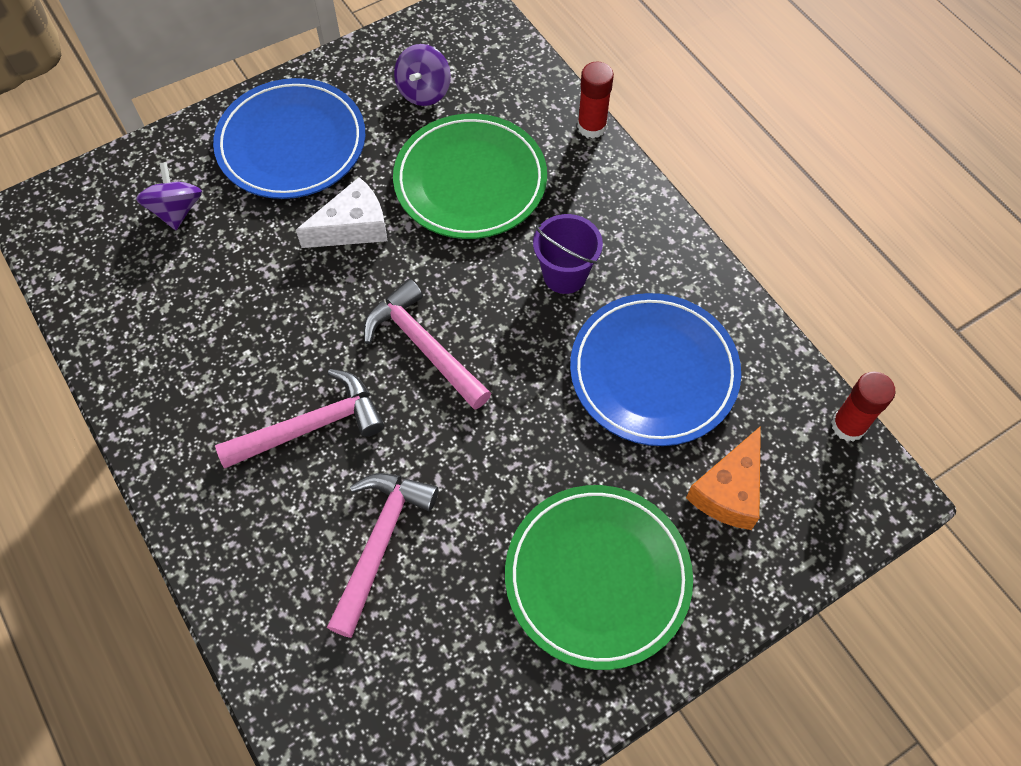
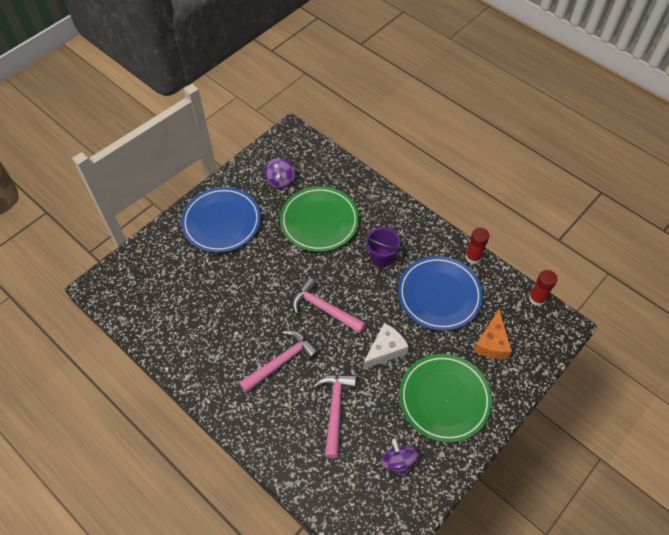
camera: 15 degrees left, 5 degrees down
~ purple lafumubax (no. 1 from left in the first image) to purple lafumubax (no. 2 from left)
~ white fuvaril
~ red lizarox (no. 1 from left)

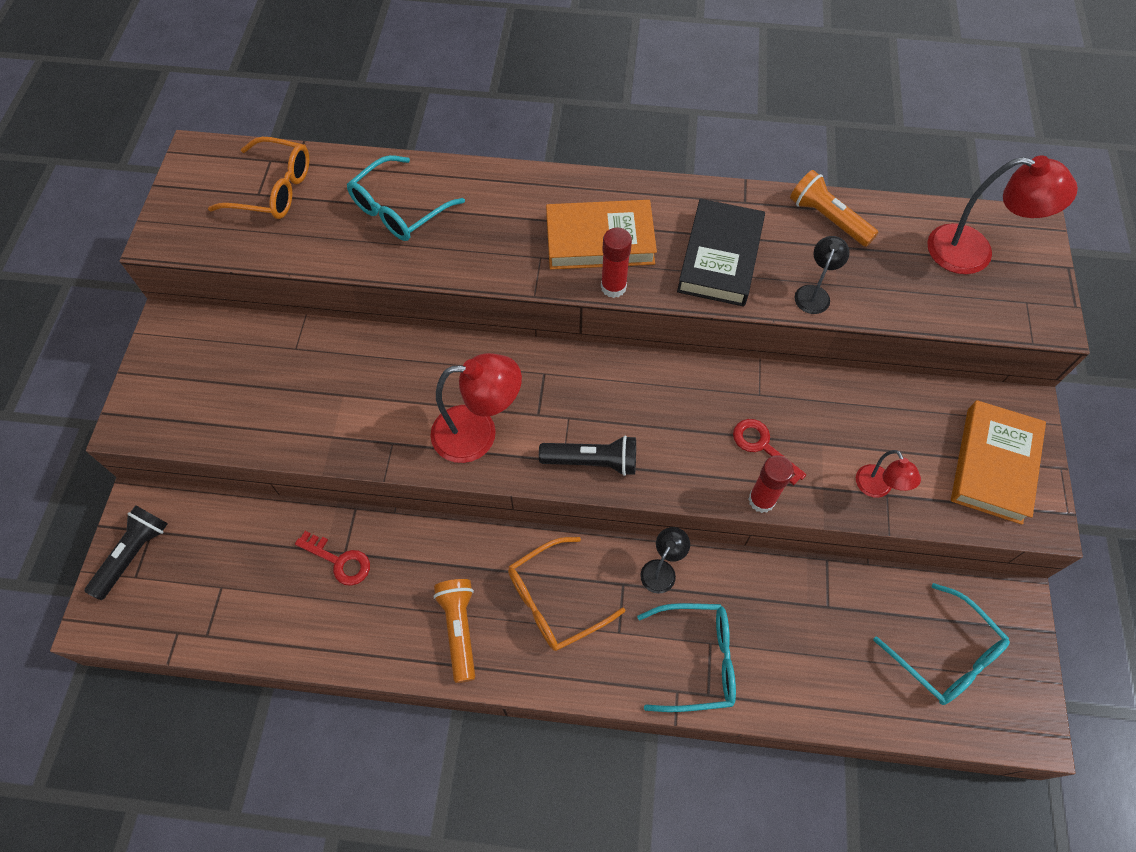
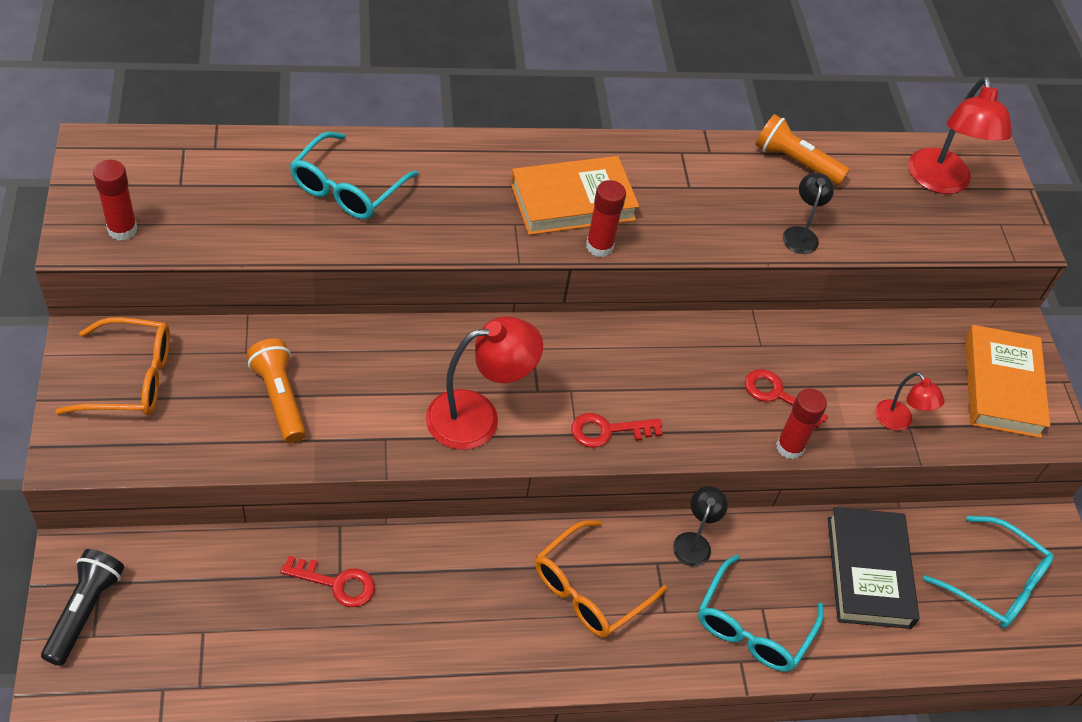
camera: 20 degrees left, 10 degrees down
~ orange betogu (no. 1 from left)
~ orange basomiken (no. 1 from left)
~ black basomiken (no. 2 from left) to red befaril (no. 2 from left)
~ turquoise betogu (no. 2 from left) 135 degrees clockwise
~ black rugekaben
~ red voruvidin (no. 3 from left) 90 degrees clockwise
+ red lizarox (no. 1 from left)

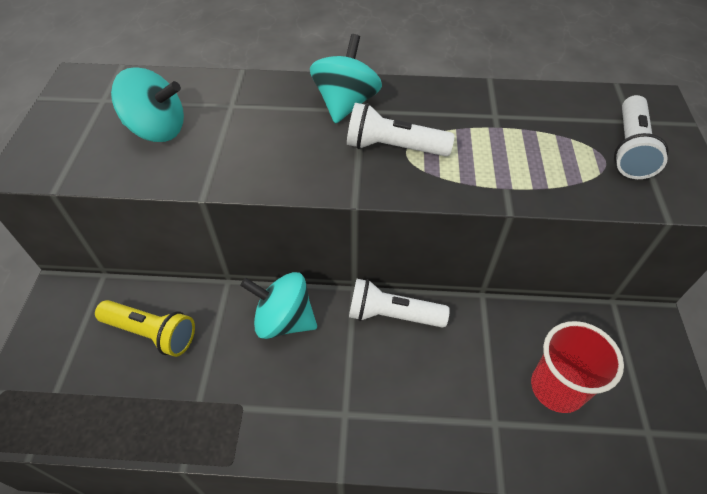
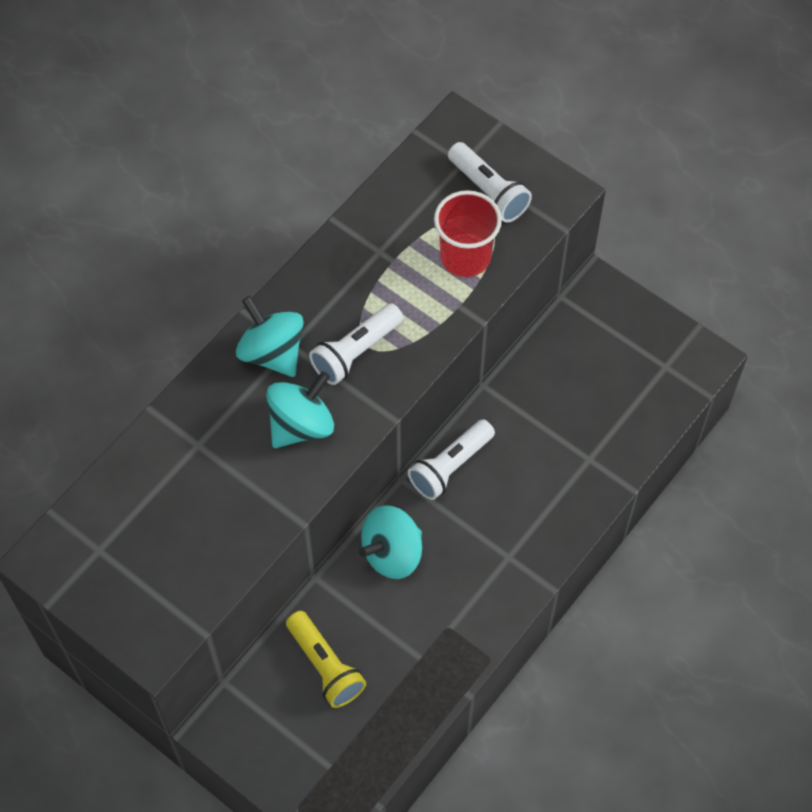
camera: 55 degrees left, 10 degrees up
~ yellow basomiken 90 degrees clockwise
~ turquoise lafumubax (no. 1 from left in the first image) to turquoise lafumubax (no. 2 from left)
~ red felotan

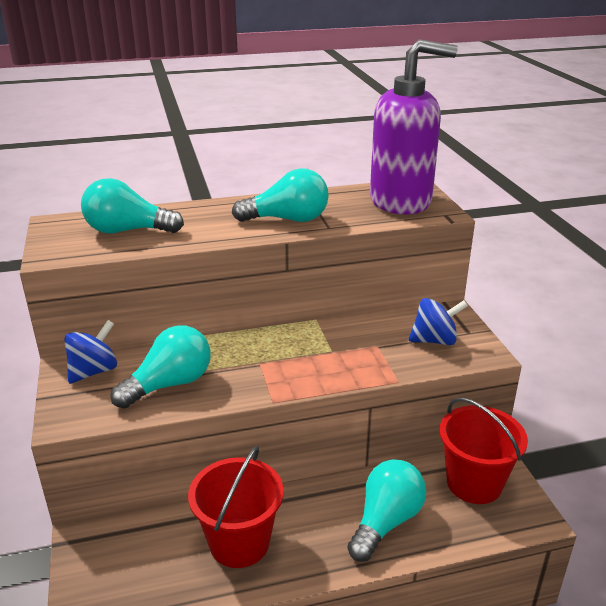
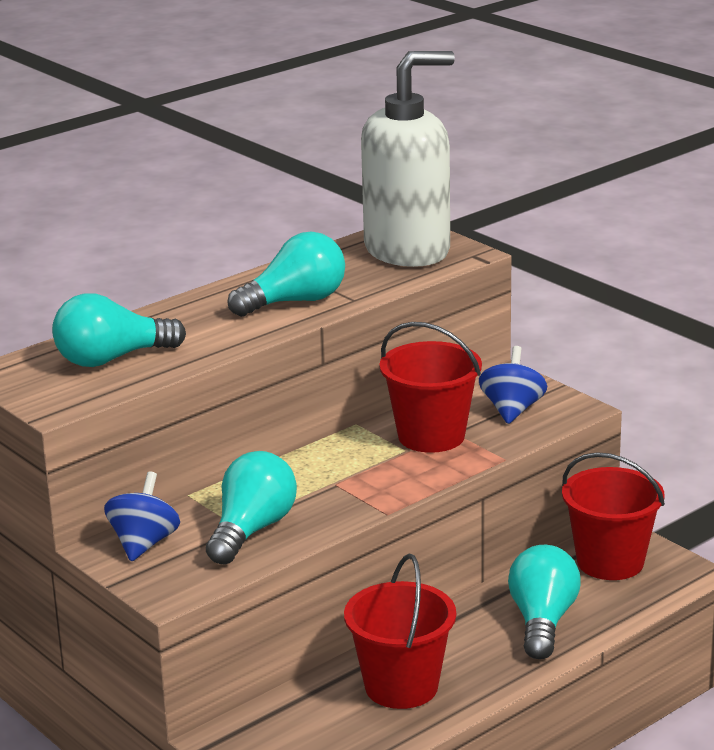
camera: 25 degrees left, 5 degrees down
~ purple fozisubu to white fozisubu
~ blue lafumubax (no. 2 from left) 45 degrees counterclockwise
+ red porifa (no. 2 from left)

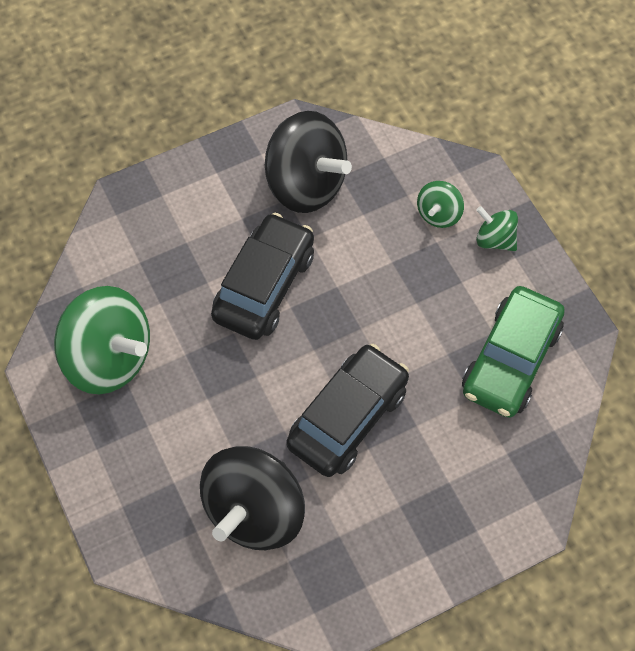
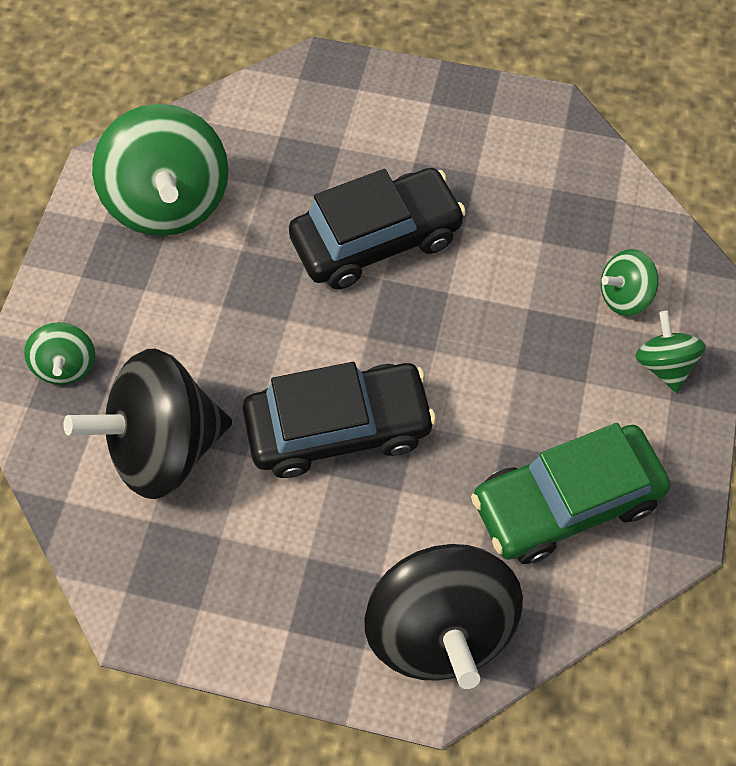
camera: 40 degrees right, 0 degrees up
~ black lafumubax (no. 2 from left)
+ green lafumubax (no. 1 from left)

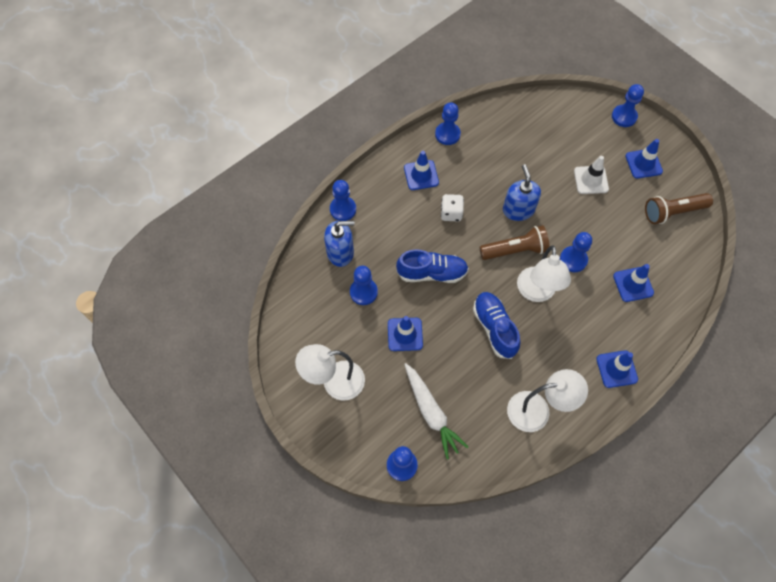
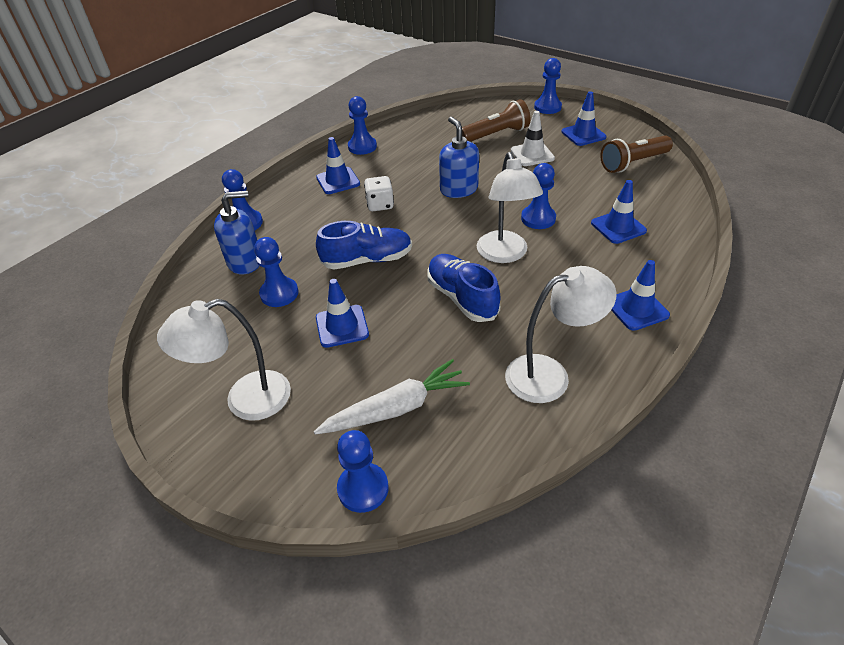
camera: 10 degrees left, 20 degrees down
~ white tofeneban 75 degrees counterclockwise
~ brown basomiken (no. 1 from left)

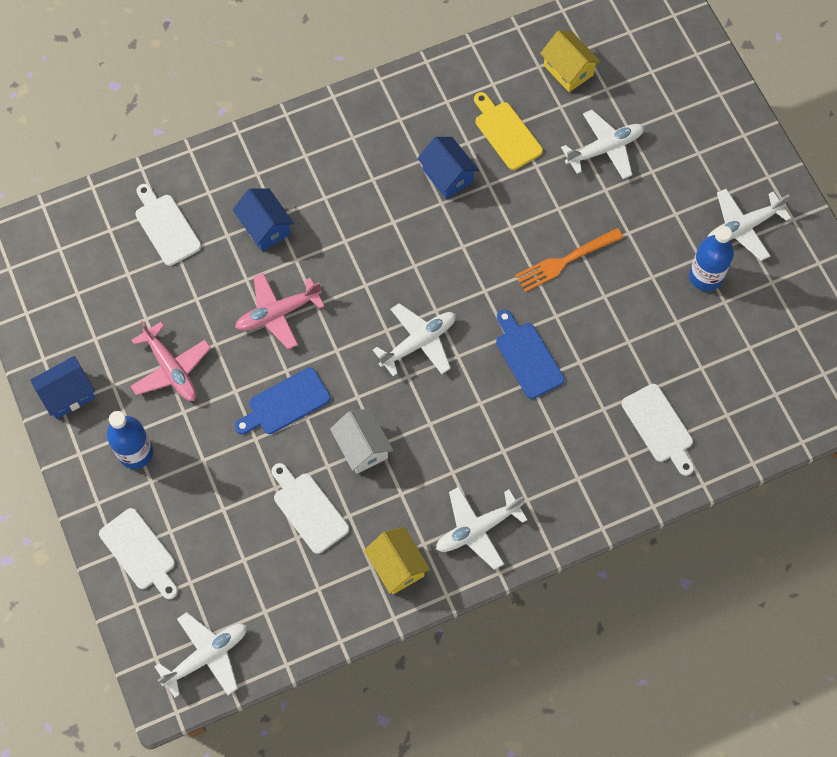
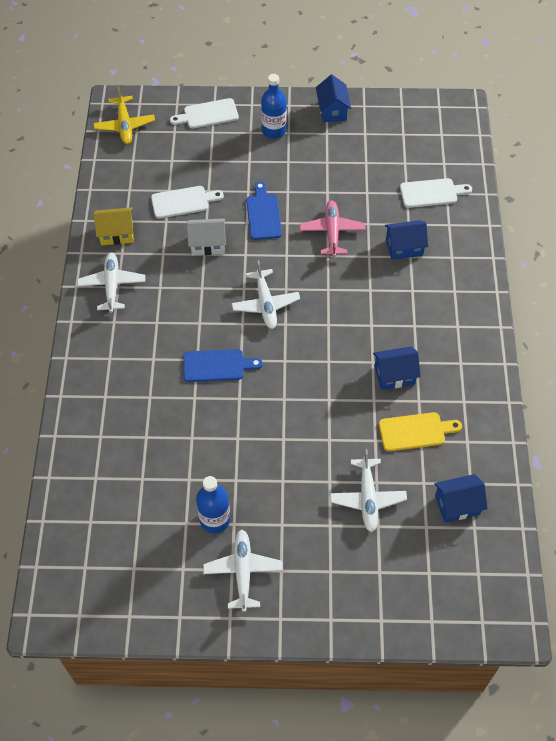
camera: 115 degrees right, 10 degrees down
- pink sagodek (no. 1 from left)
~ white sagodek (no. 1 from left) to yellow sagodek
- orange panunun
~ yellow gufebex (no. 2 from left) to blue gufebex (no. 4 from left)
- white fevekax (no. 4 from left)

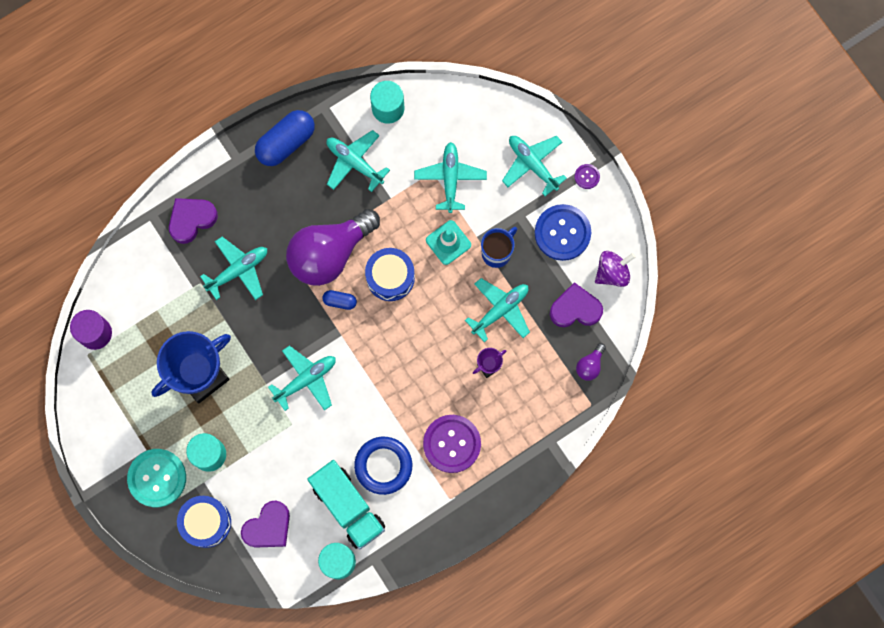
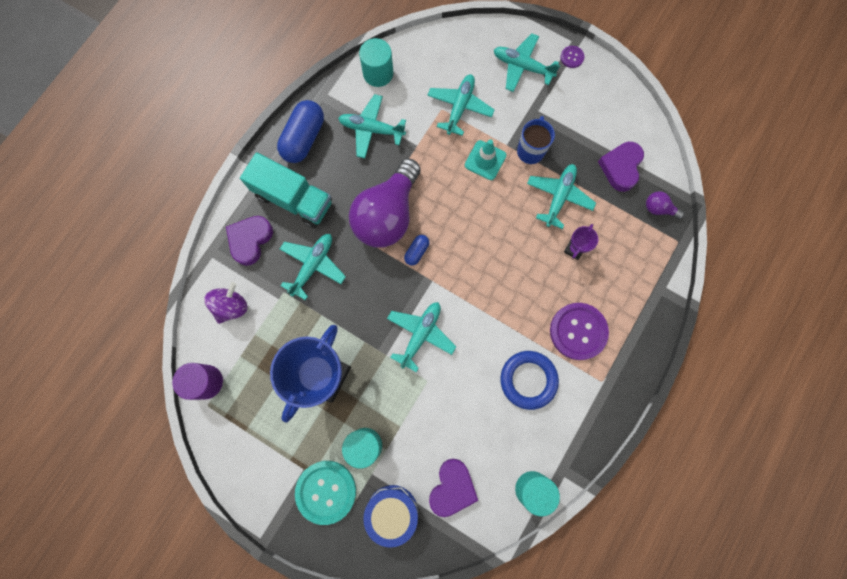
camera: 25 degrees left, 0 degrees up
~ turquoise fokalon
~ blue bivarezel (no. 2 from left) 45 degrees counterclockwise
- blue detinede (no. 2 from left)
~ turquoise sagodek (no. 4 from left) 45 degrees clockwise
- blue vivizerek
~ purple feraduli (no. 3 from left) 45 degrees counterclockwise
~ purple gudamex (no. 2 from left) 105 degrees clockwise
~ purple lafumubax

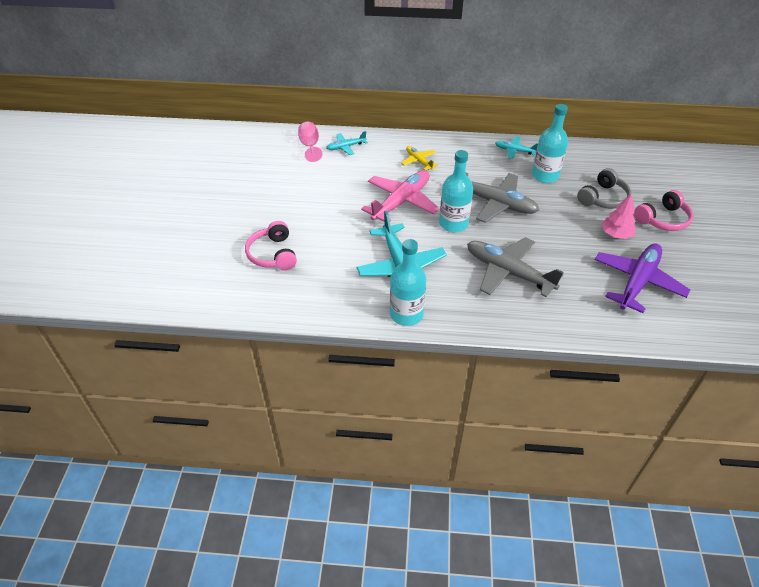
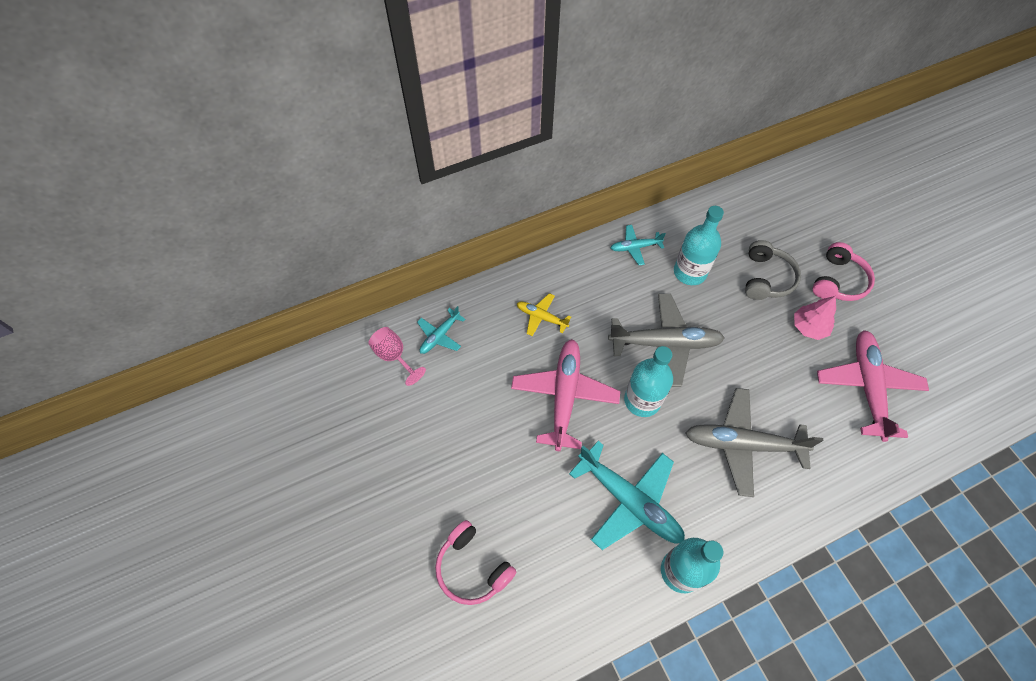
camera: 30 degrees left, 15 degrees up
~ purple sagodek to pink sagodek (no. 2 from left)

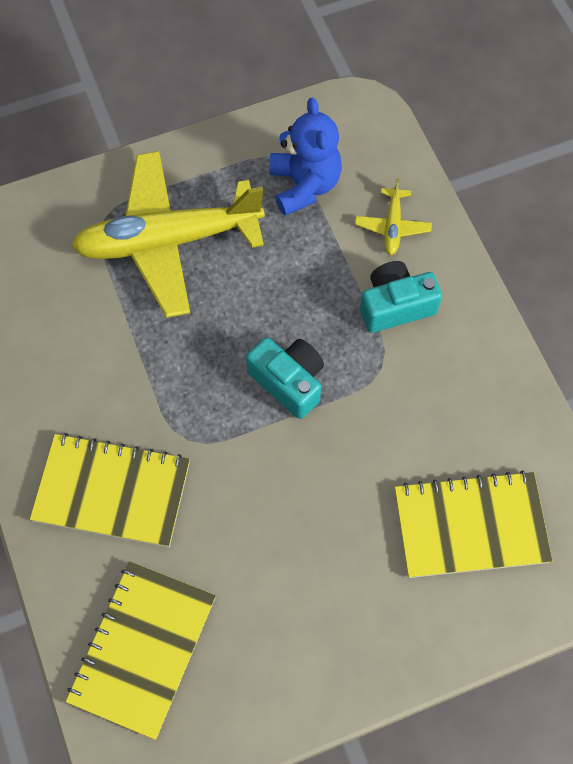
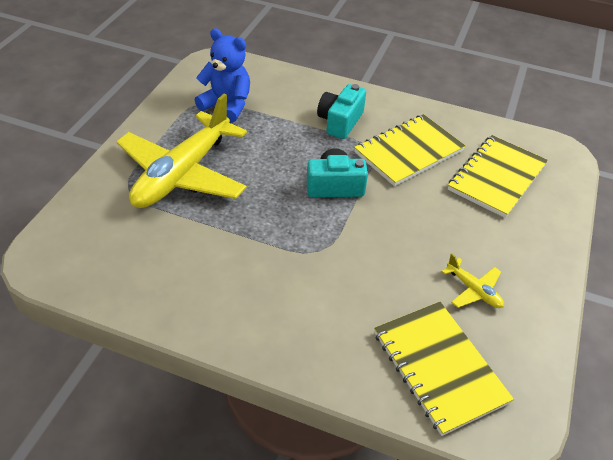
camera: 50 degrees left, 20 degrees down
~ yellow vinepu (no. 1 from left)
~ yellow sagodek (no. 2 from left)

